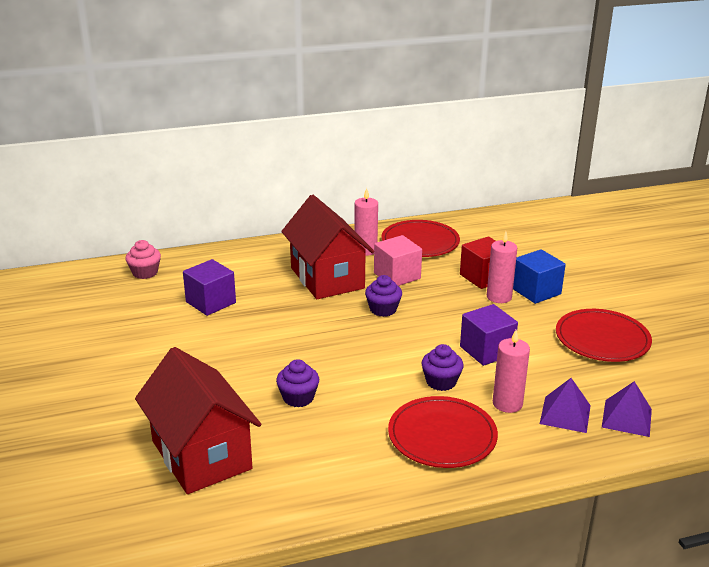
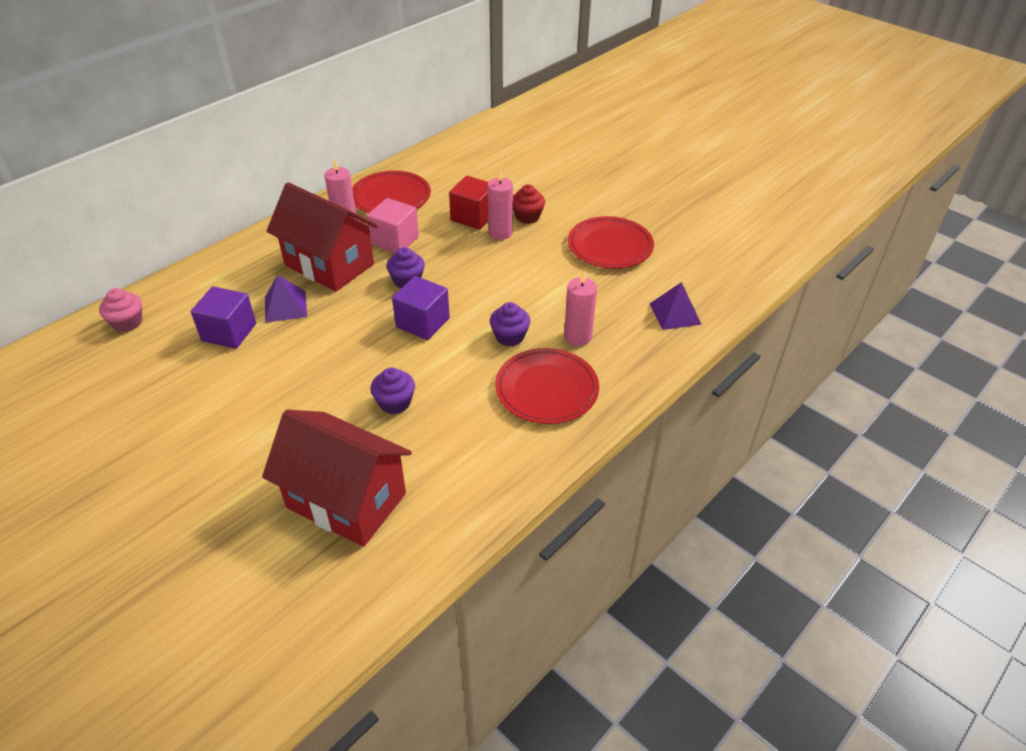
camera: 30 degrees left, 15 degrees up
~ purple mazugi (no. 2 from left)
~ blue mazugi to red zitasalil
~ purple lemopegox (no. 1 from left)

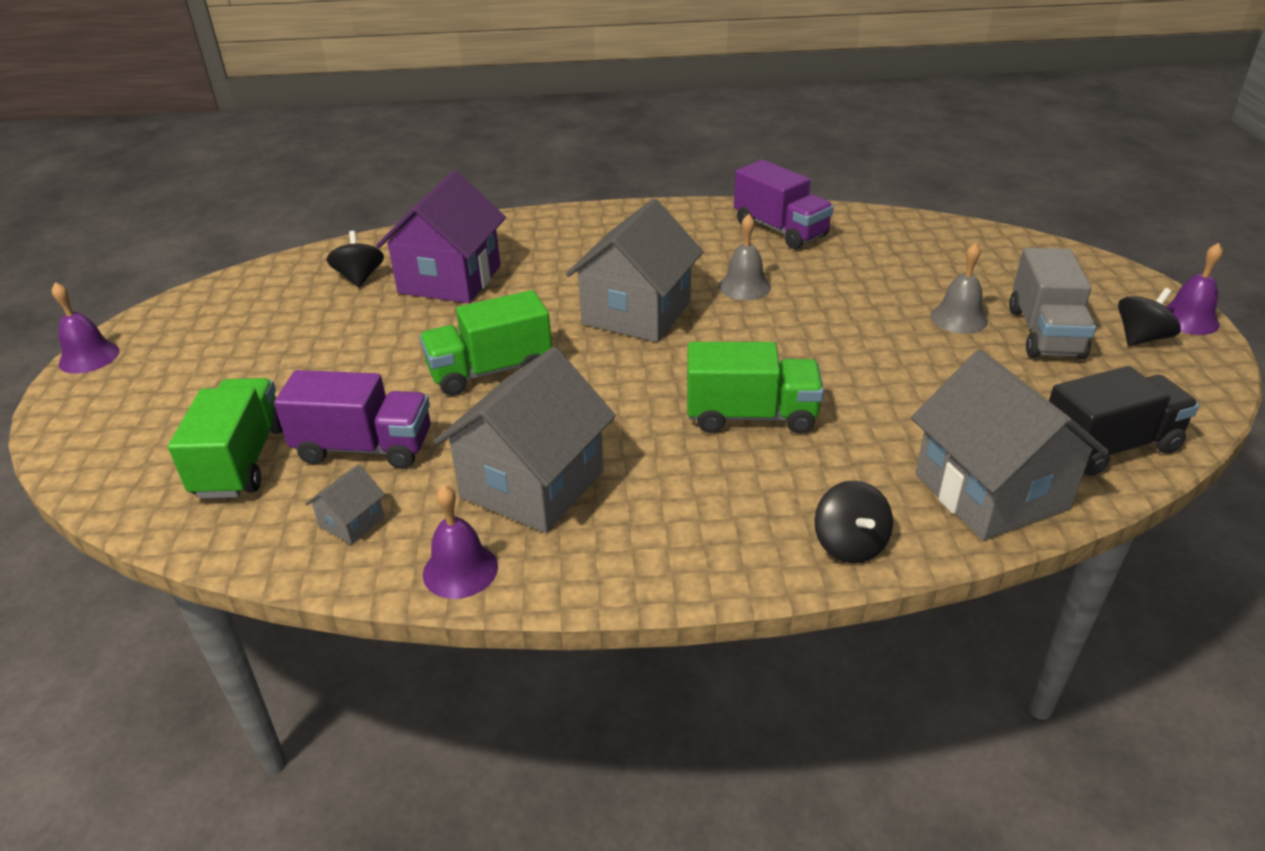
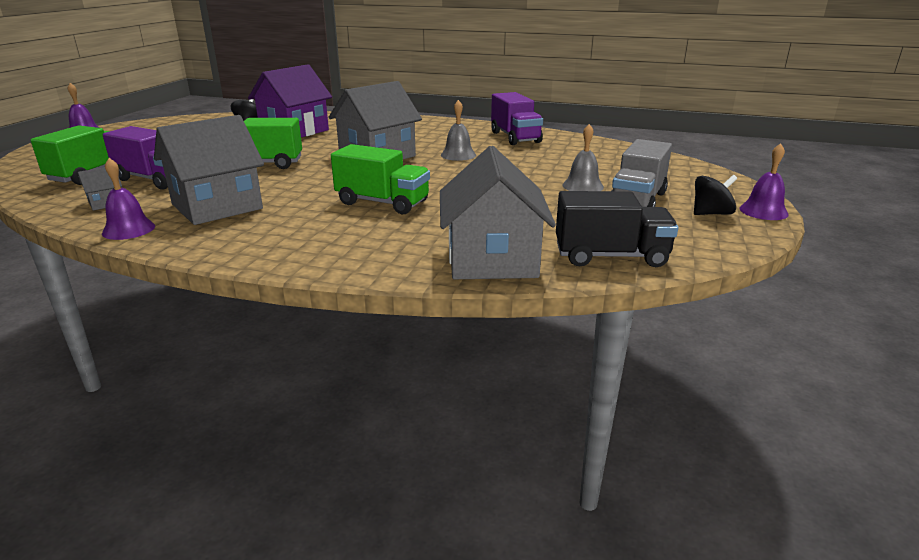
camera: 20 degrees right, 10 degrees down
- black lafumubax (no. 2 from left)

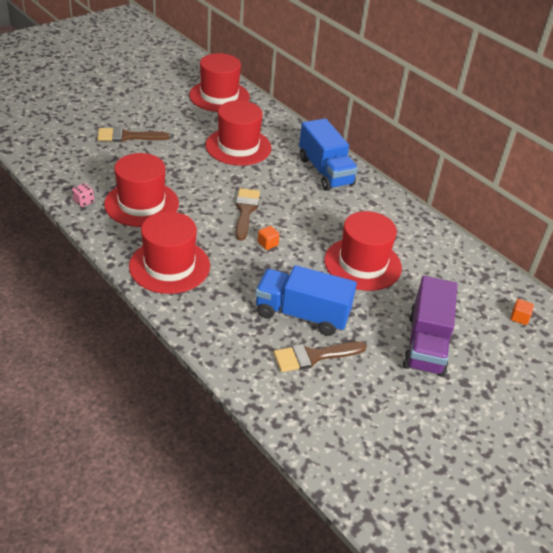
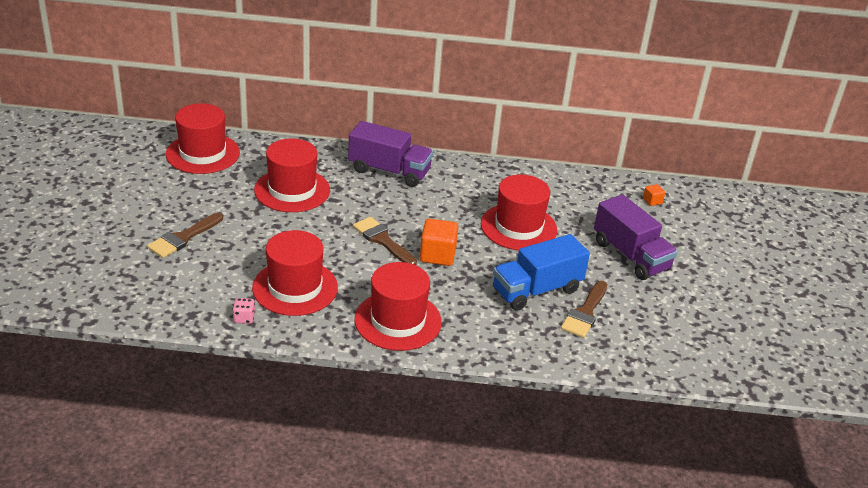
camera: 45 degrees left, 5 degrees down
~ orange mazugi (no. 1 from left) x1.98
~ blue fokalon (no. 2 from left) to purple fokalon (no. 1 from left)

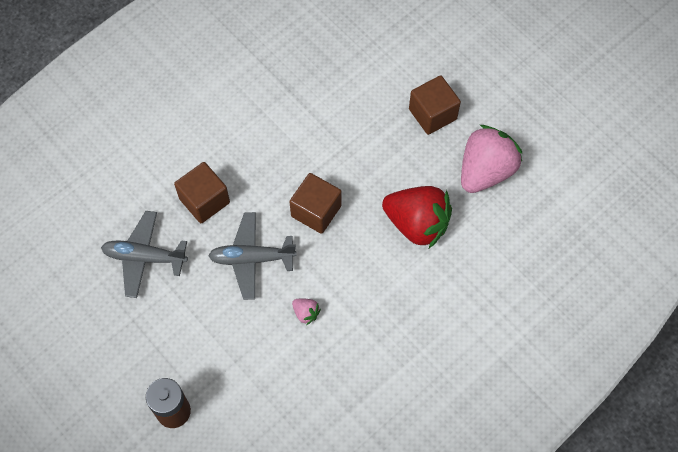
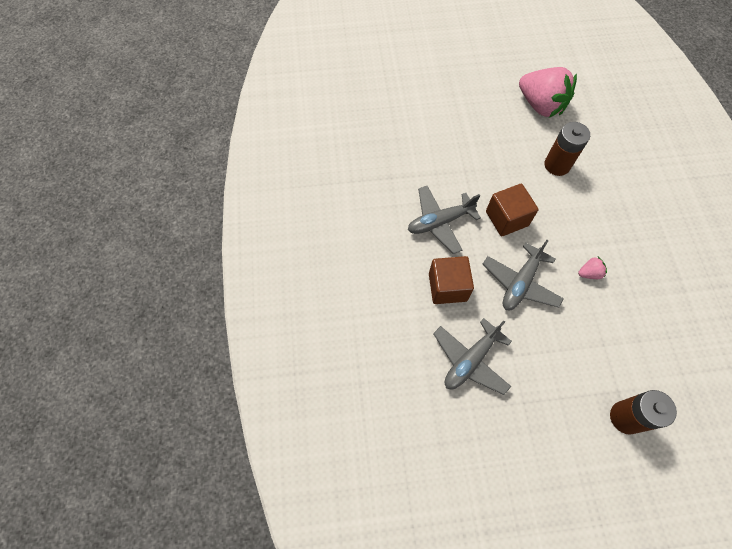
camera: 55 degrees left, 0 degrees up
~ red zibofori to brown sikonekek (no. 1 from left)
- brown mazugi (no. 3 from left)
~ pink zibofori (no. 2 from left in the first image) 150 degrees clockwise
+ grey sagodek (no. 1 from left)

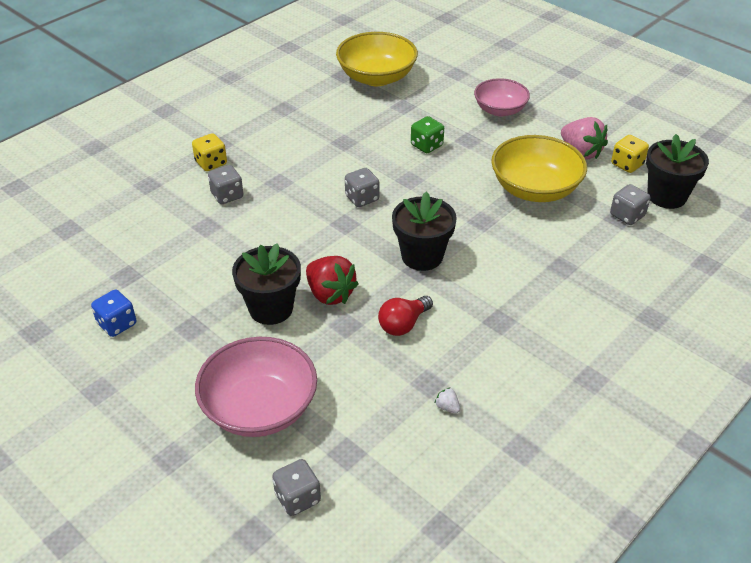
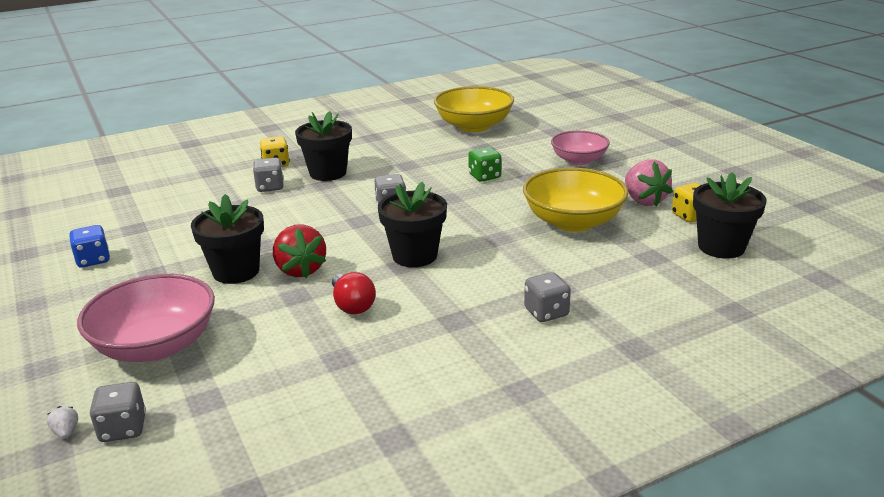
camera: 20 degrees right, 15 degrees down
~ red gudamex 90 degrees counterclockwise
~ white zibofori
~ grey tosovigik (no. 4 from left)
+ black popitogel (no. 2 from left)

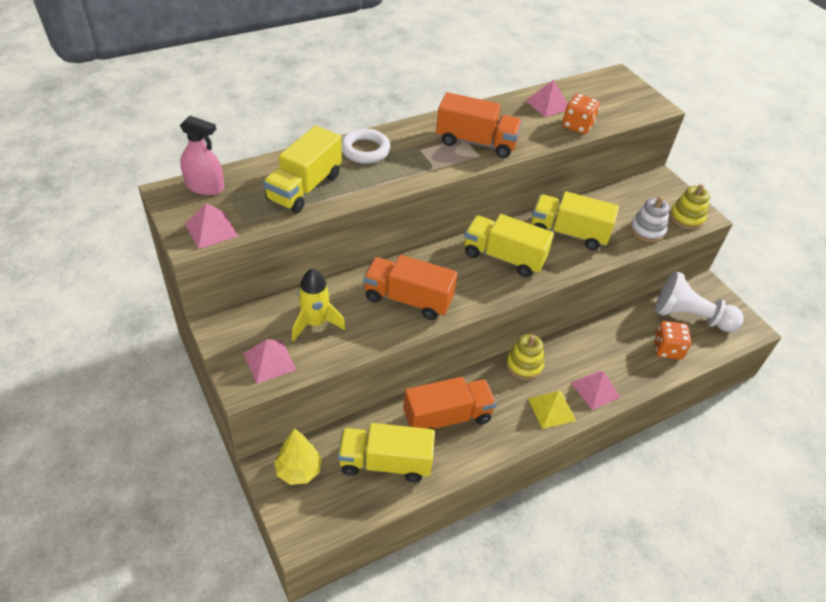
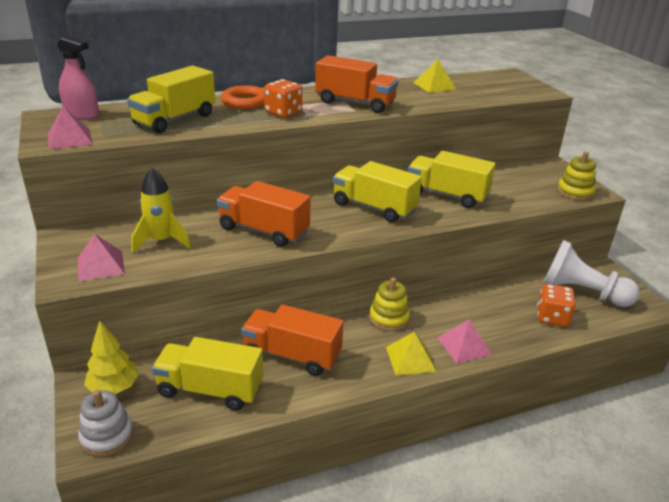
camera: 10 degrees right, 15 degrees down
~ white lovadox to orange lovadox
~ orange fokalon (no. 2 from left) 150 degrees counterclockwise
~ pink lemopegox (no. 3 from left) to yellow lemopegox (no. 2 from left)
~ orange tosovigik (no. 1 from left)
~ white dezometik

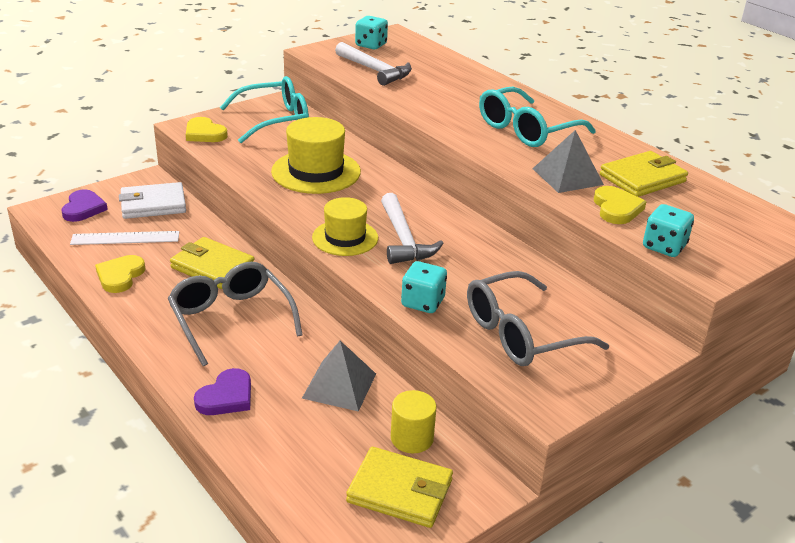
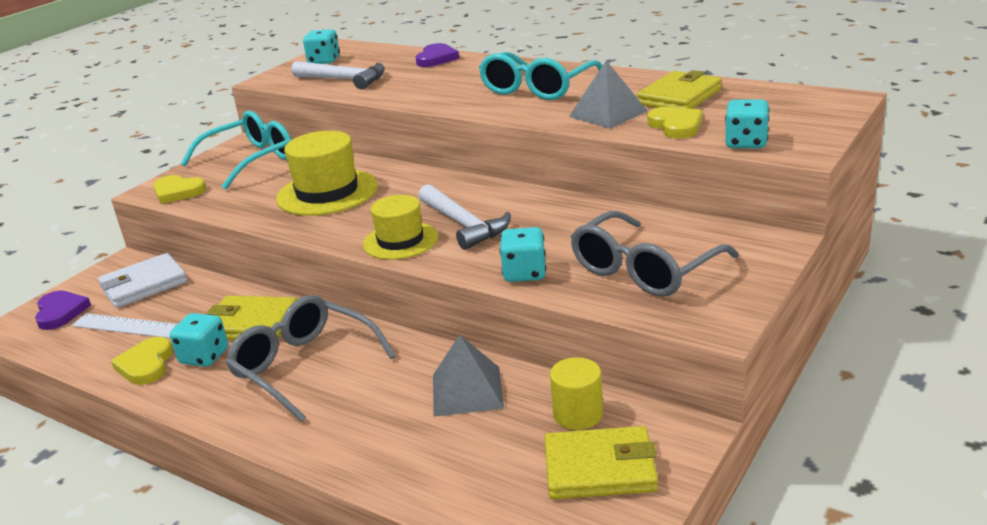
camera: 15 degrees left, 5 degrees down
~ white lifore 45 degrees clockwise
~ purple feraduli (no. 2 from left)
+ turquoise tosovigik (no. 1 from left)

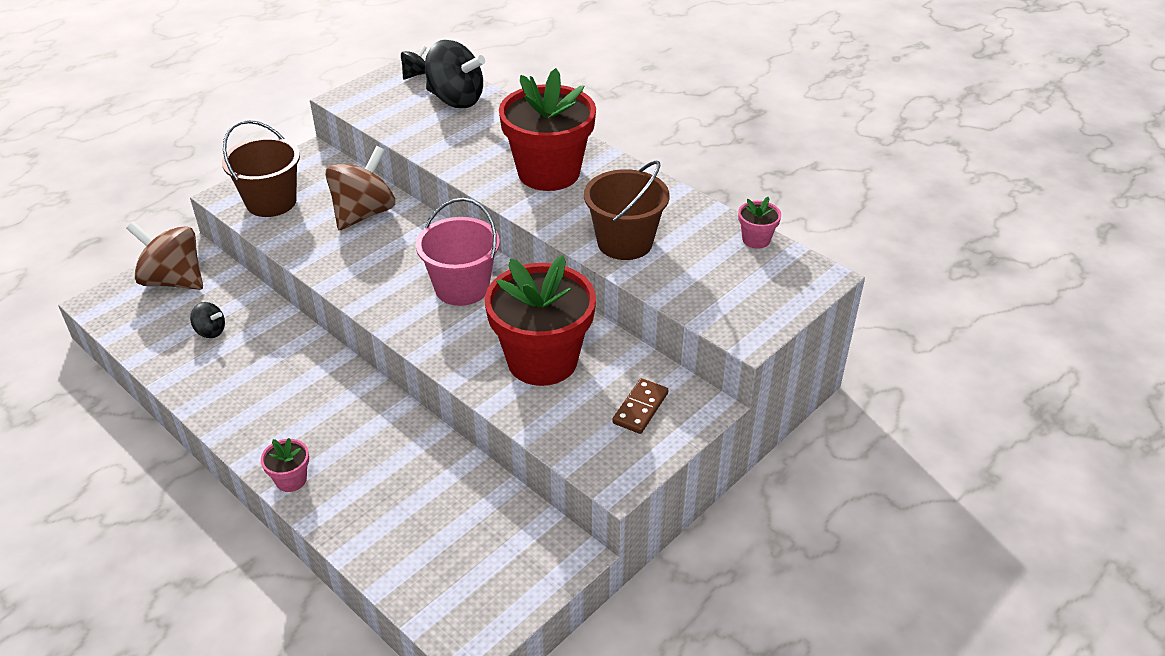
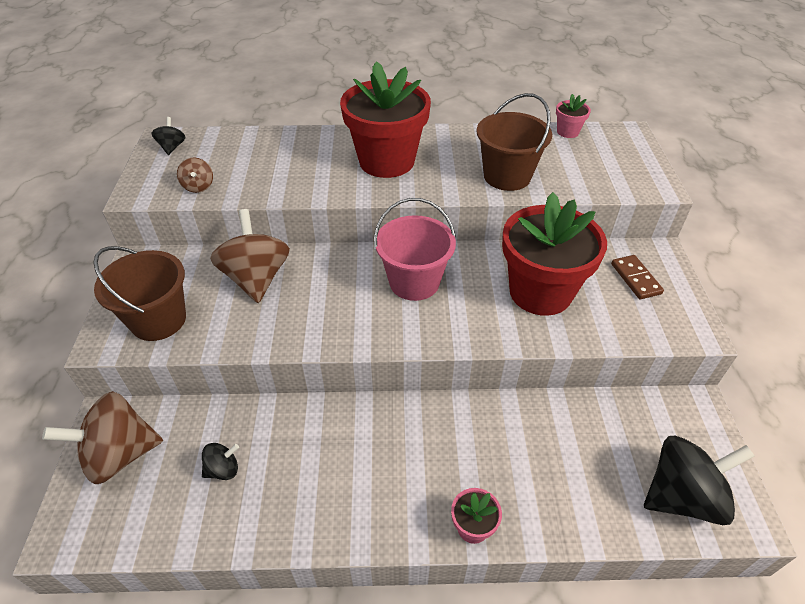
camera: 45 degrees left, 5 degrees up
~ black lafumubax (no. 3 from left)
+ brown lafumubax (no. 2 from left)

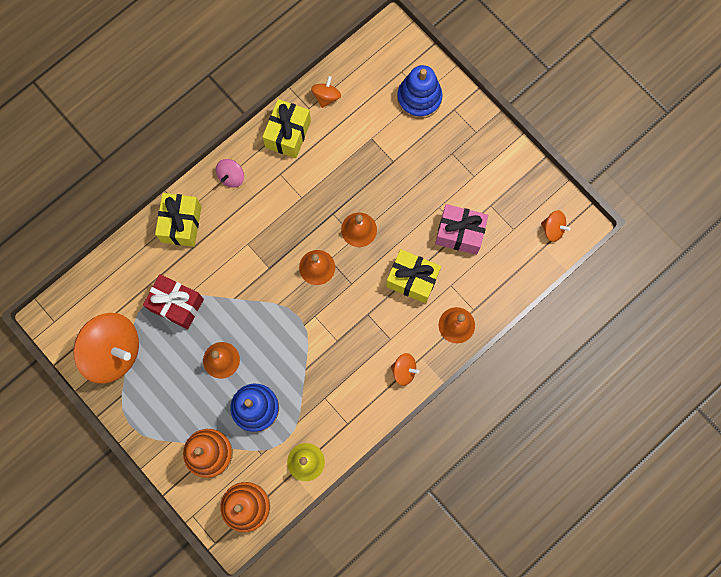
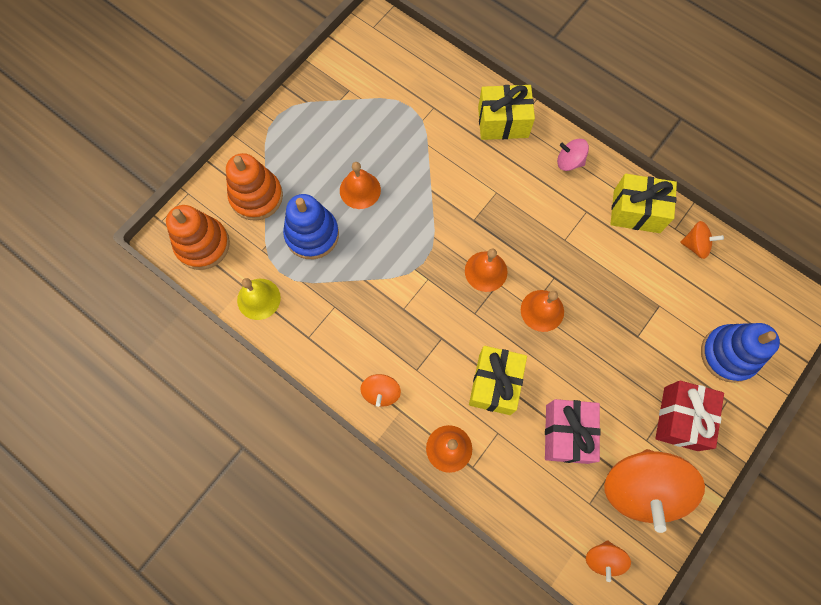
camera: 80 degrees right, 5 degrees down
~ orange lafumubax (no. 1 from left in the first image) to orange lafumubax (no. 3 from left)
~ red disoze

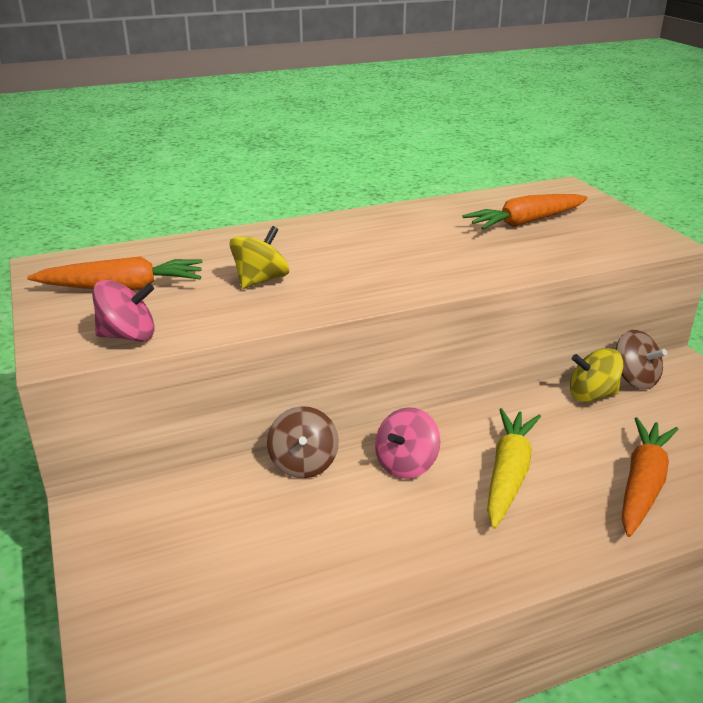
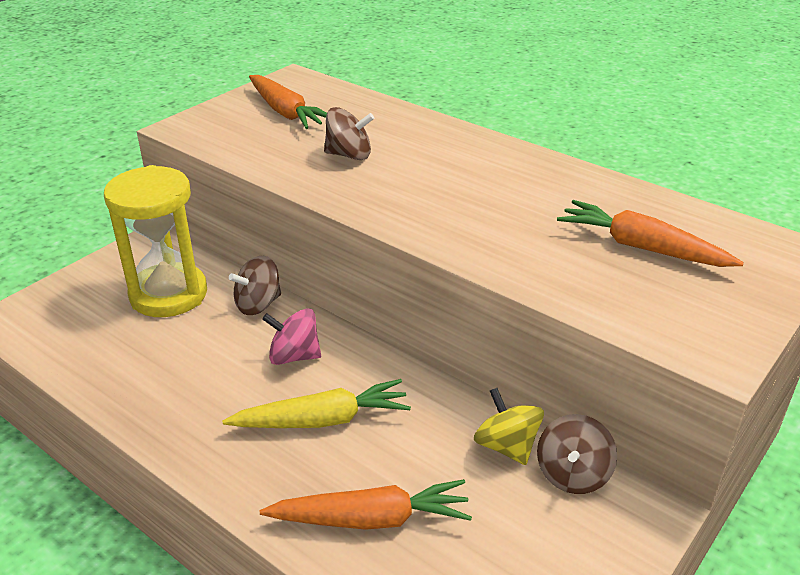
camera: 60 degrees right, 5 degrees up
- pink lafumubax (no. 1 from left)
~ yellow lafumubax (no. 1 from left) to brown lafumubax (no. 2 from left)
+ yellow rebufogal

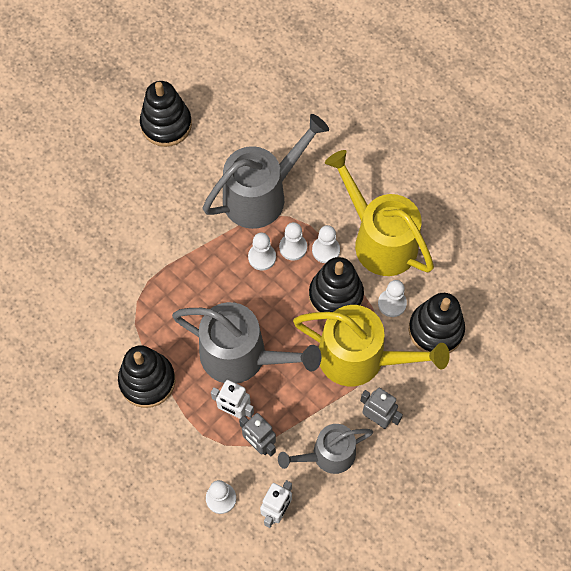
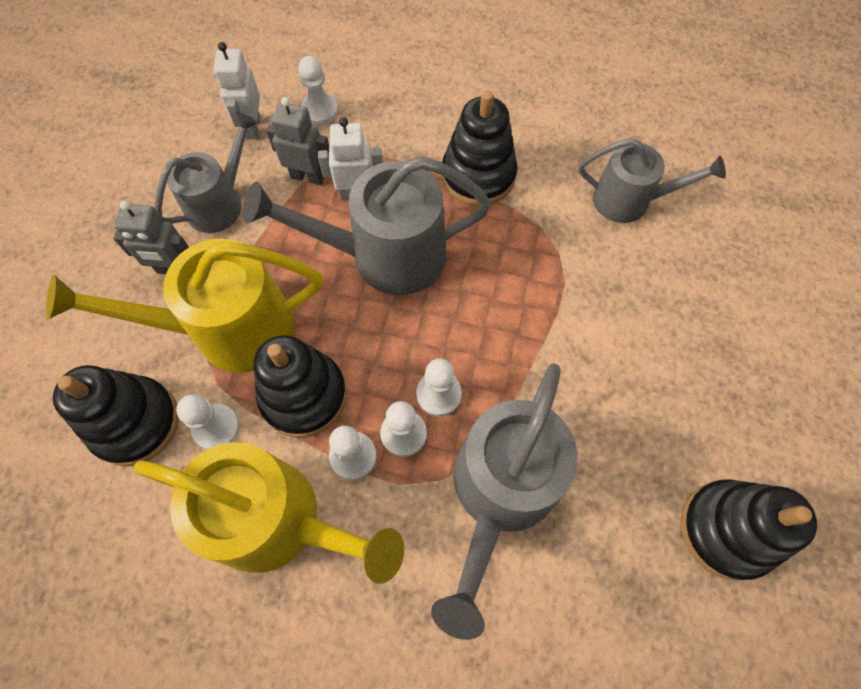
camera: 150 degrees right, 0 degrees up
+ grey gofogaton (no. 4 from left)

